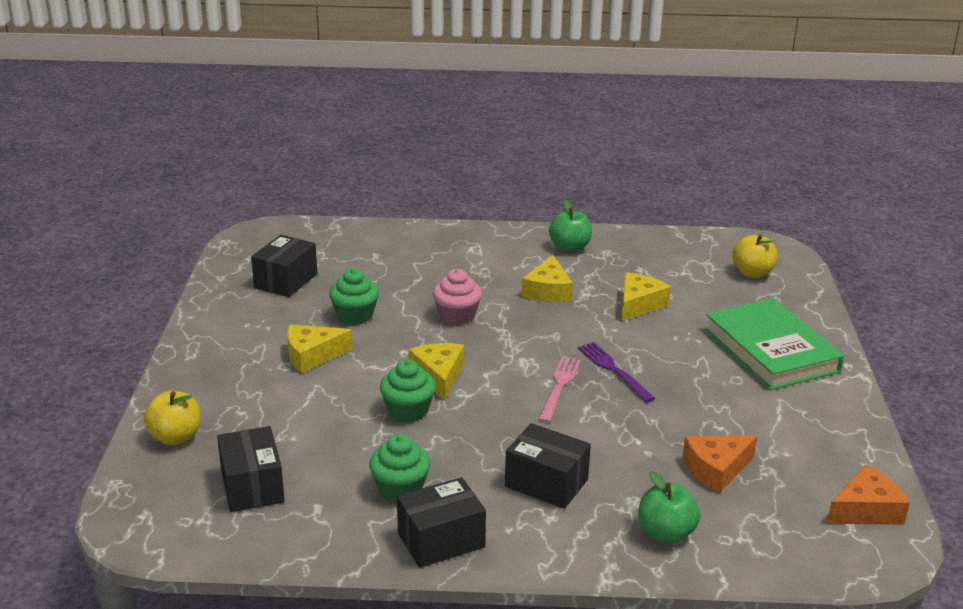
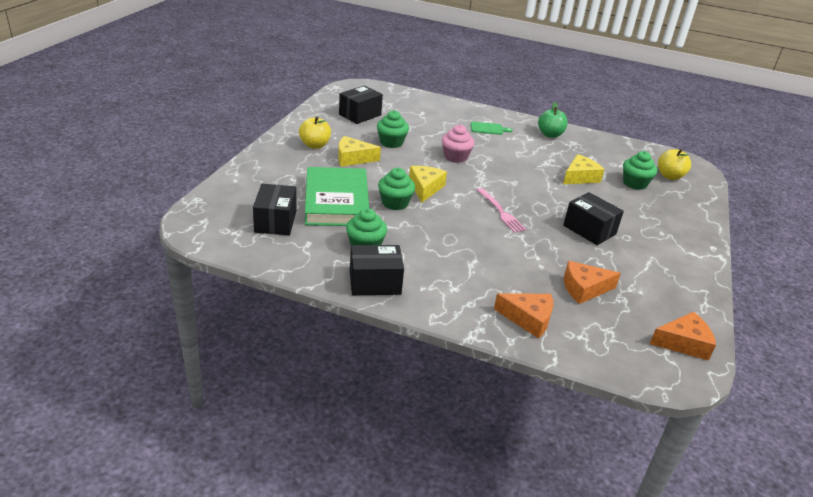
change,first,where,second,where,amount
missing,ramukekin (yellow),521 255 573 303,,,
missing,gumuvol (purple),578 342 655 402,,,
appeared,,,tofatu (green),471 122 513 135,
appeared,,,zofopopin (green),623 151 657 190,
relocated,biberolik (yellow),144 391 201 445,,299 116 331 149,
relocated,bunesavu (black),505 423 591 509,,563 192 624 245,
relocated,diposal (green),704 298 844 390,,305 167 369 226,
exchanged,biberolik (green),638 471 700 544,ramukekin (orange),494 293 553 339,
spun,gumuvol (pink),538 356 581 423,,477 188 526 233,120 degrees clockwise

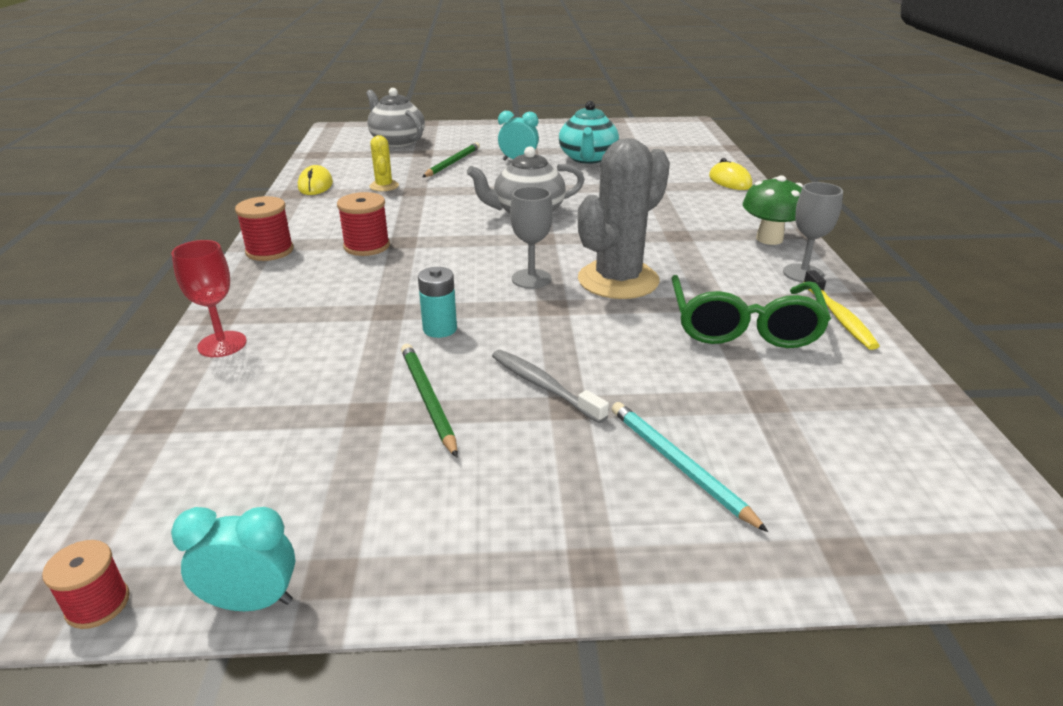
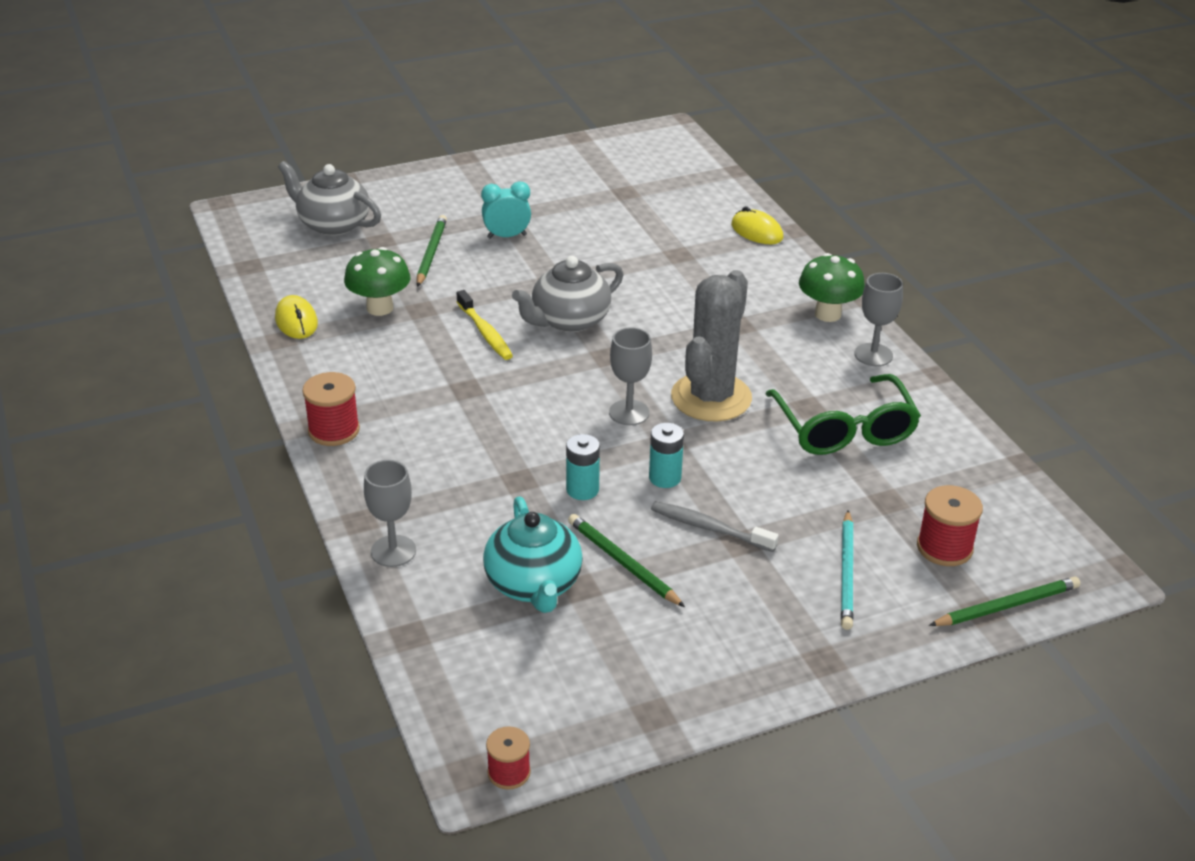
change,first,where,second,where,amount
missing,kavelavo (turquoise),171 507 295 611,,,
appeared,,,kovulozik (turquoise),649 423 684 488,
appeared,,,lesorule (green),929 577 1080 626,
relocated,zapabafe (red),337 192 390 256,,917 485 983 566,
relocated,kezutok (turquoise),559 101 619 164,,483 496 583 613,
relocated,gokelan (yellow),803 270 880 350,,457 290 513 360,
exchanged,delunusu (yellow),369 135 399 191,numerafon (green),344 247 410 316,
colour,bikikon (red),171 240 247 357,bikikon (grey),364 460 416 567,
spun,lesorule (turquoise),612 402 768 532,,841 510 853 630,120 degrees counterclockwise

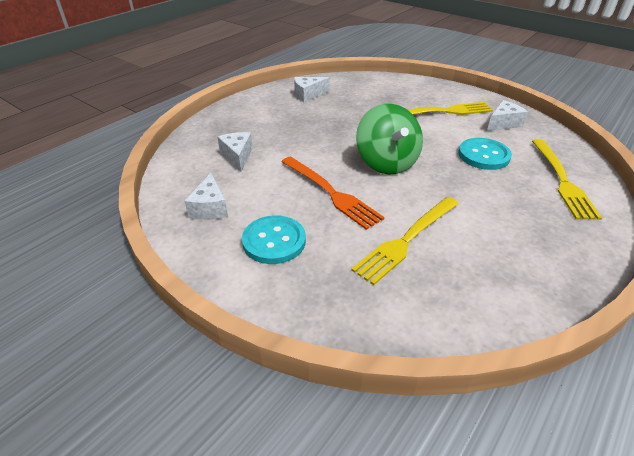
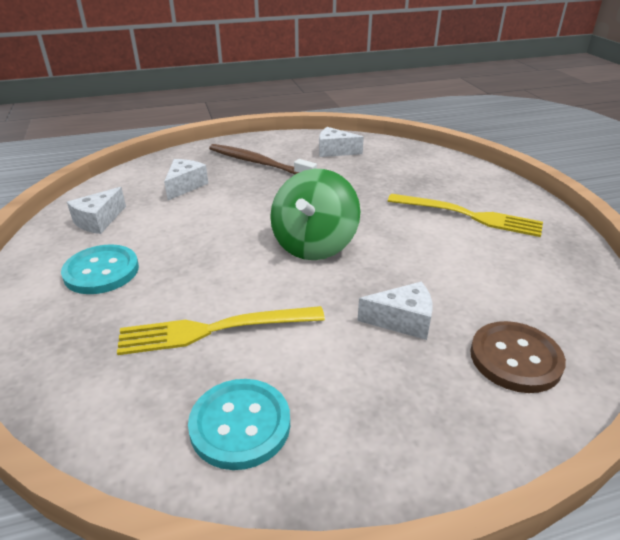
change,first,where,second,where,amount
missing,gumuvol (orange),282 157 385 230,,,
appeared,,,gokelan (brown),209 144 317 175,
relocated,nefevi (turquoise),458 138 512 170,,188 379 290 470,
relocated,ramukekin (white),487 100 528 131,,357 282 433 340,
exchanged,gumuvol (yellow),532 140 602 220,nefevi (brown),470 321 566 393,

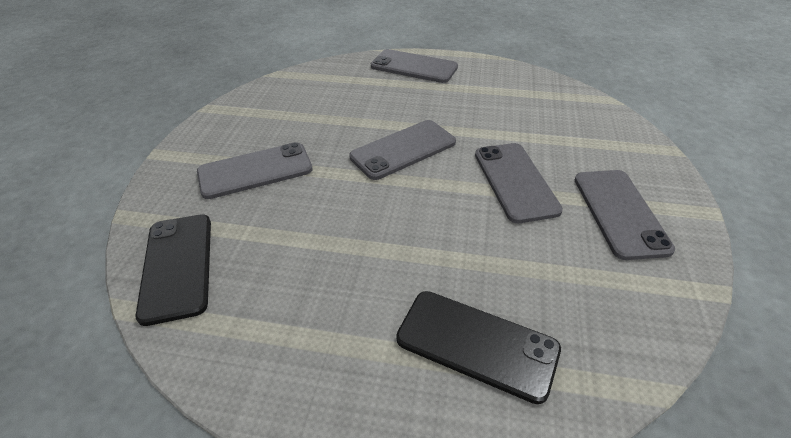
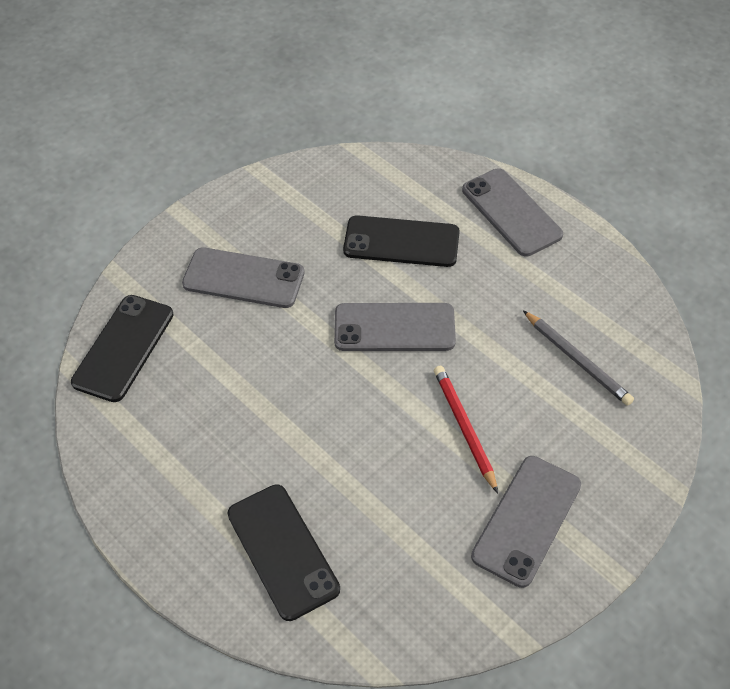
change,first,where,second,where,amount
appeared,,,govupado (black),343 215 460 267,
appeared,,,lesorule (grey),523 310 634 406,
exchanged,govupado (grey),475 143 563 223,lesorule (red),434 366 498 493,

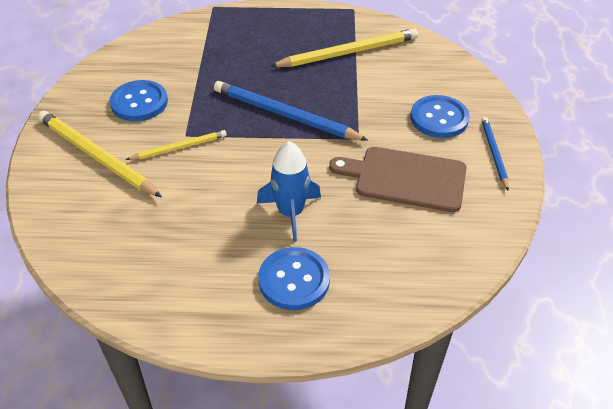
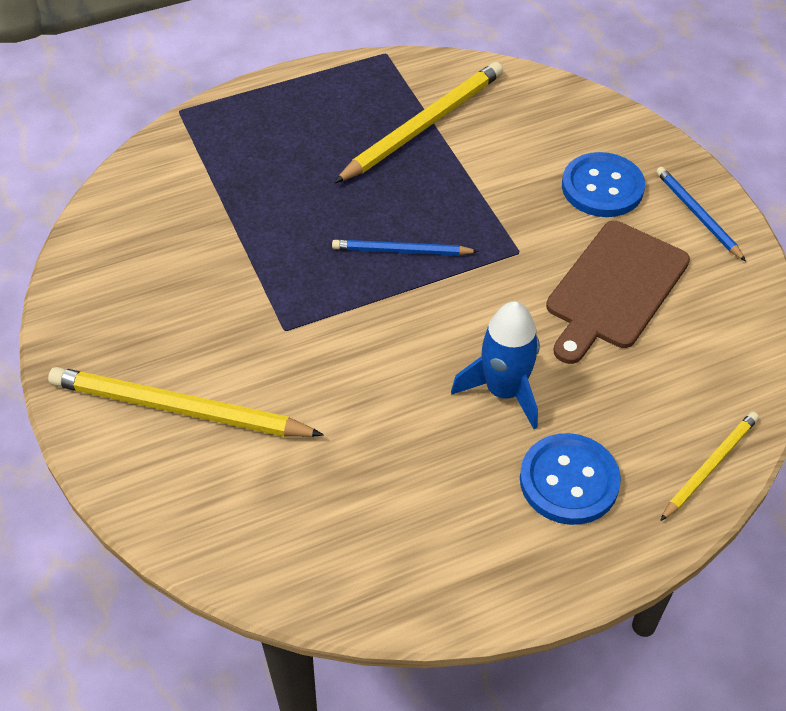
change,first,where,second,where,amount
missing,nefevi (blue),110 80 168 121,,,
relocated,lesorule (yellow),125 130 227 160,,660 412 759 521,
spun,tofatu (brown),329 147 466 212,,546 221 690 364,45 degrees counterclockwise
size,lesorule (blue),214 81 369 141,,332 240 479 255,x0.56

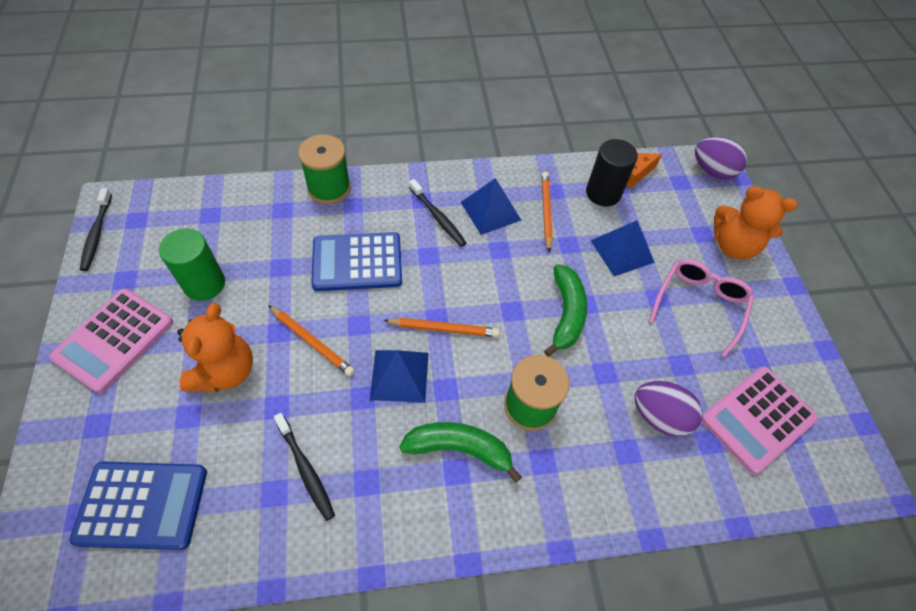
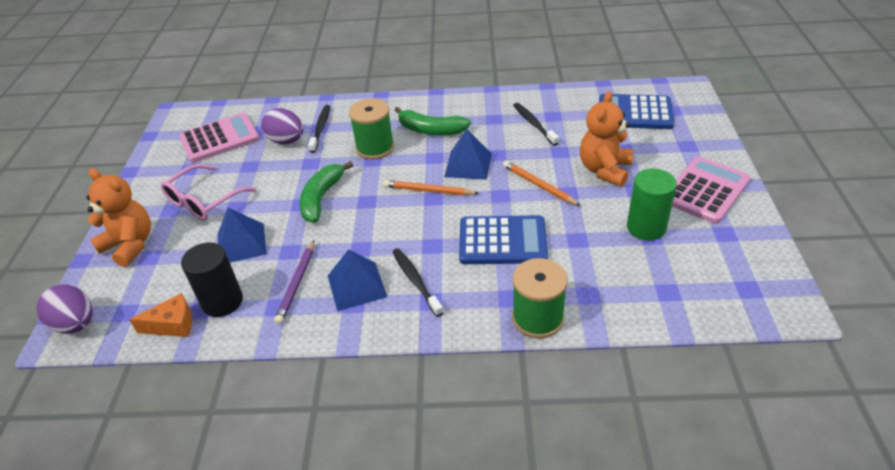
change,first,where,second,where,amount
relocated,gokelan (black),80 188 112 271,,308 105 330 153,
colour,lesorule (orange),542 172 553 252,lesorule (purple),274 240 314 324,

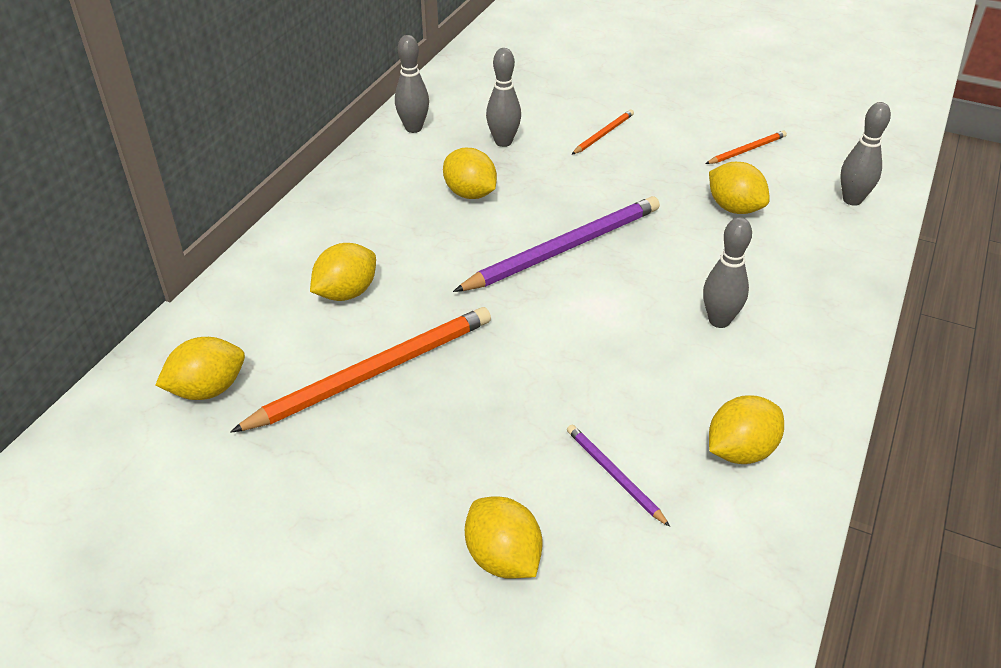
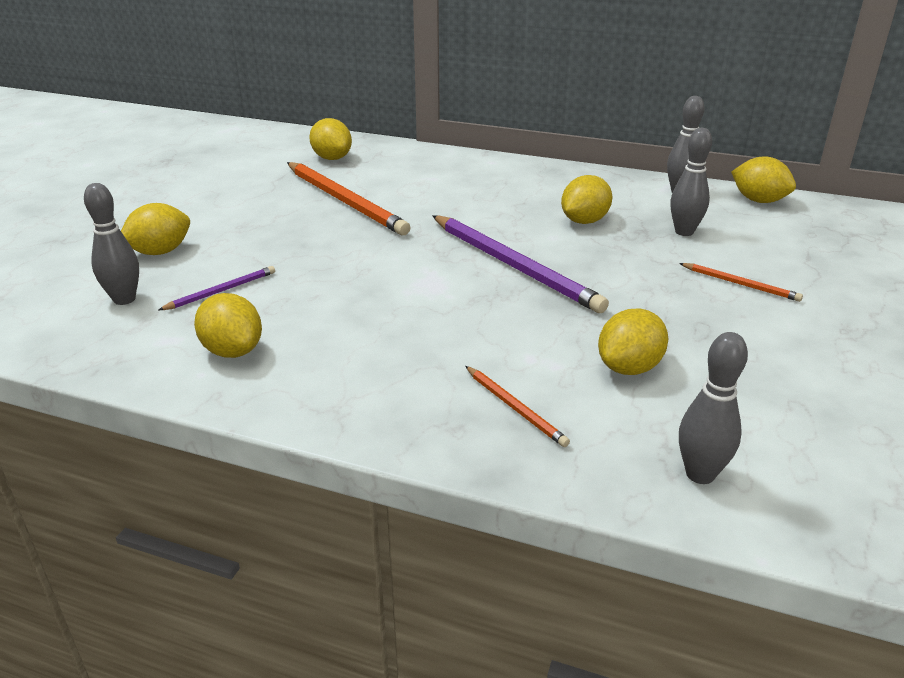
change,first,where,second,where,amount
relocated,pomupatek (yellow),310 243 376 301,,731 157 796 203,
relocated,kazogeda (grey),703 217 752 328,,84 183 139 305,
relocated,lesorule (orange),705 131 787 164,,465 366 570 447,

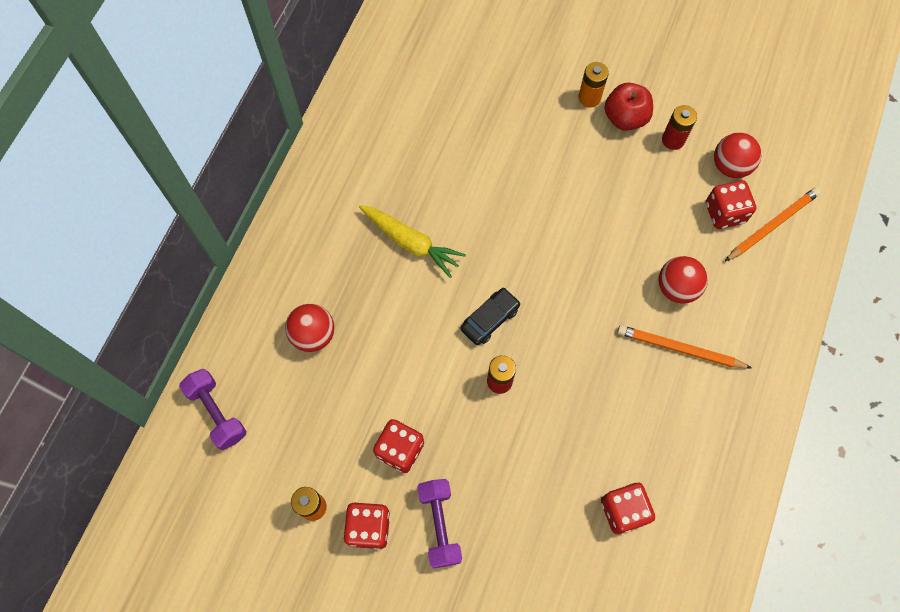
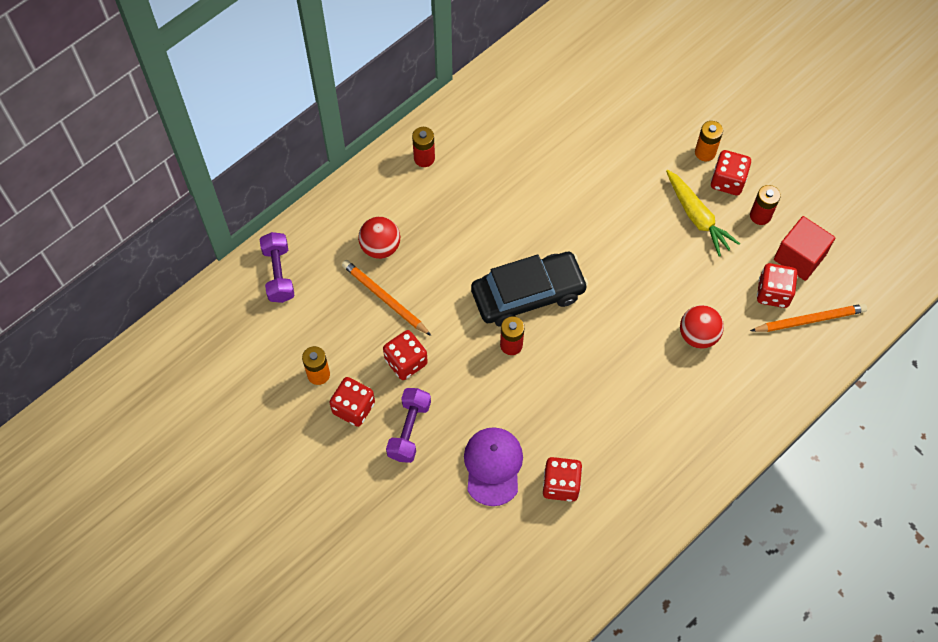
change,first,where,second,where,amount
appeared,,,kovulozik (red),412 127 435 167,
appeared,,,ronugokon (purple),464 427 523 506,
relocated,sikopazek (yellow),359 205 466 278,,666 170 740 256,
relocated,lesorule (orange),617 325 752 368,,342 260 431 336,
exchanged,biberolik (red),604 83 653 131,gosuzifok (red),711 150 751 195,
exchanged,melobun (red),714 133 761 178,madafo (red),774 216 835 281,
size,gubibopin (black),461 288 520 345,,471 252 588 327,x1.96

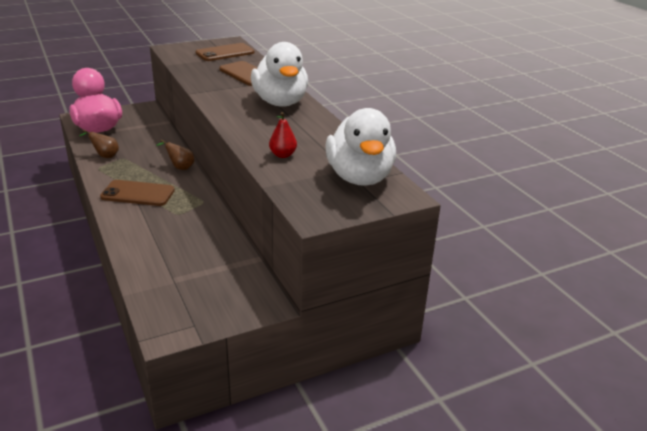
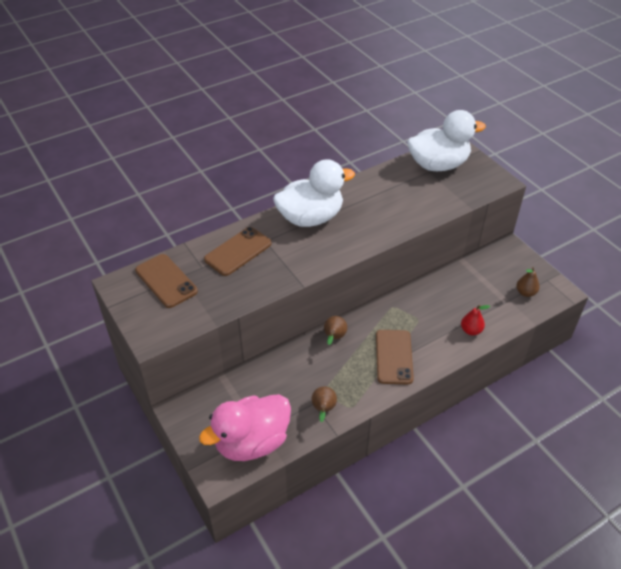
change,first,where,second,where,amount
appeared,,,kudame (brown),516 267 540 297,
relocated,kudame (red),269 112 297 158,,461 305 490 335,

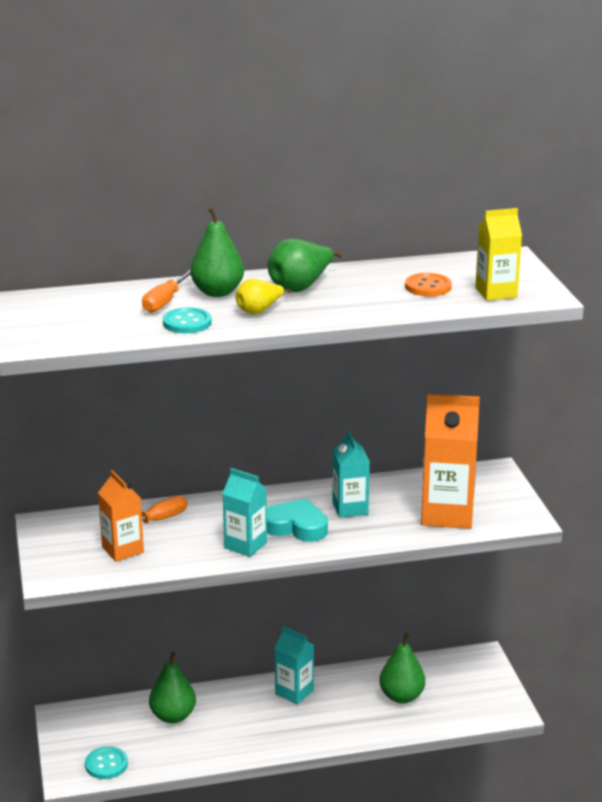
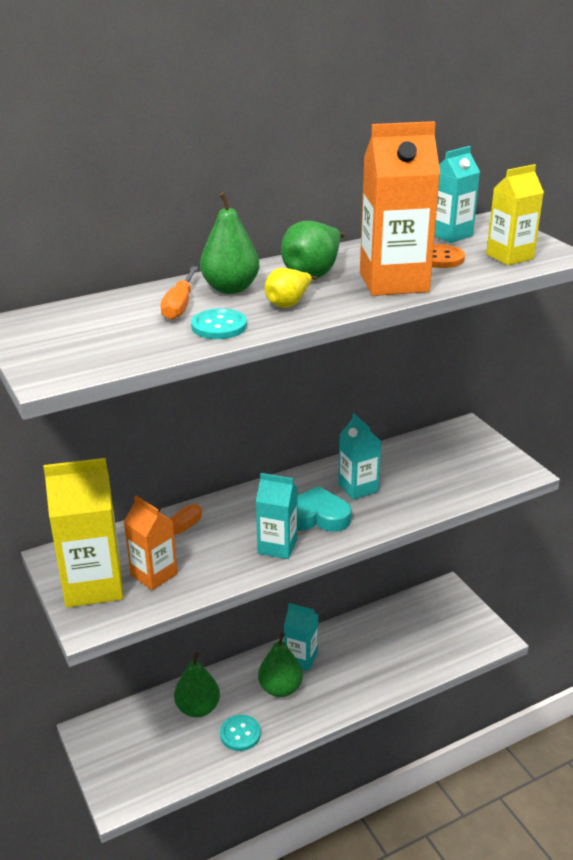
change,first,where,second,where,amount
appeared,,,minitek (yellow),43 458 123 608,
appeared,,,minitek (turquoise),435 146 480 243,
relocated,nefevi (turquoise),85 746 128 779,,220 715 261 751,
relocated,kudame (green),379 633 425 703,,258 633 303 697,
relocated,minitek (orange),421 394 480 529,,360 121 440 296,

